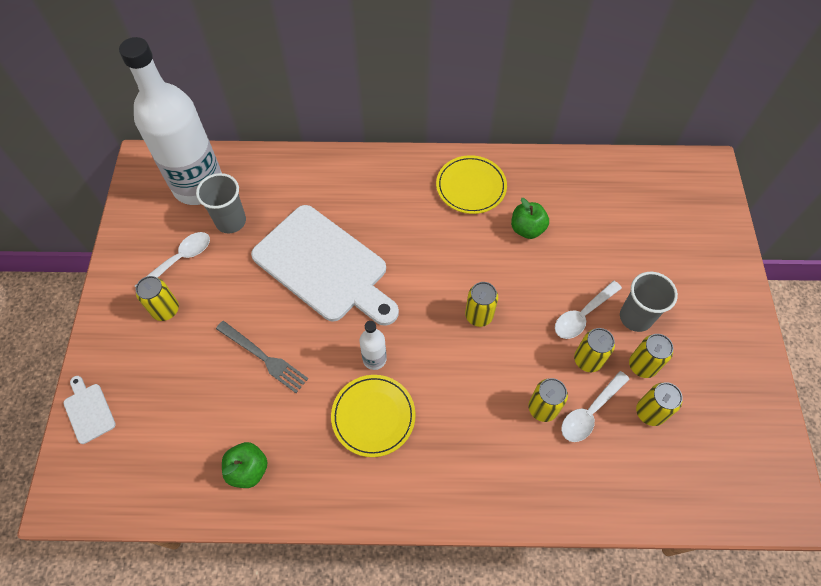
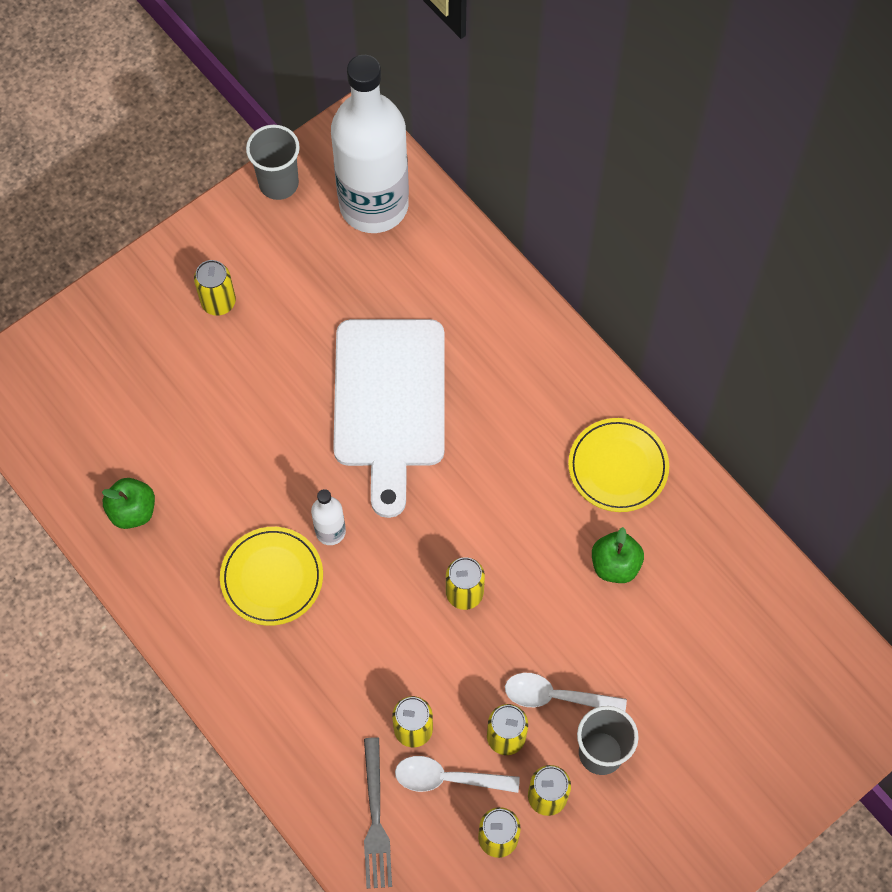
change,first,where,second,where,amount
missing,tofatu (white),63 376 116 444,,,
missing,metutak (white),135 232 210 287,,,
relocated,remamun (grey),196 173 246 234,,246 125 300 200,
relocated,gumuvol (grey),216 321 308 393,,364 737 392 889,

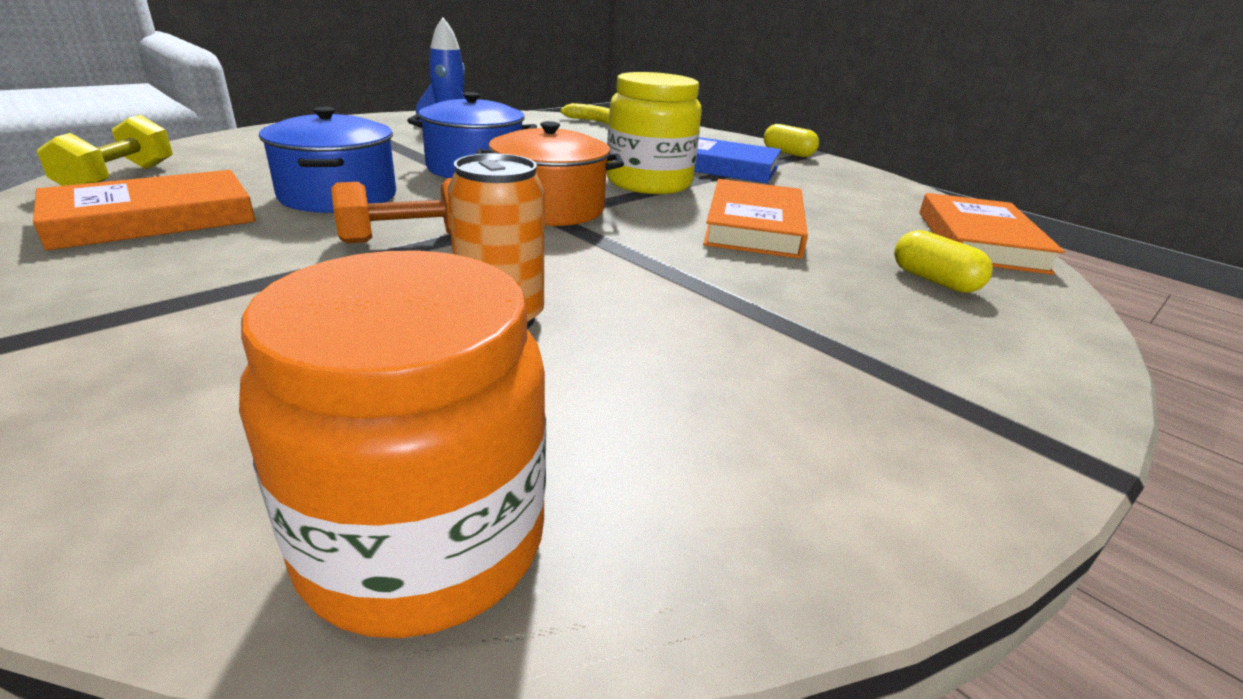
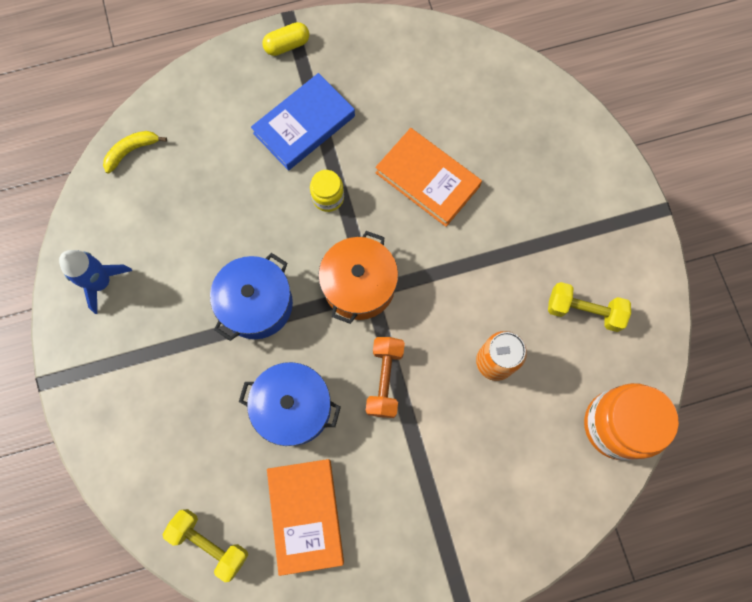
change,first,where,second,where,amount
missing,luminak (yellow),894 230 993 293,,,
missing,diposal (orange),920 193 1065 275,,,
appeared,,,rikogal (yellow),548 282 631 332,
size,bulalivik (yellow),606 72 702 194,,310 170 344 212,x0.51

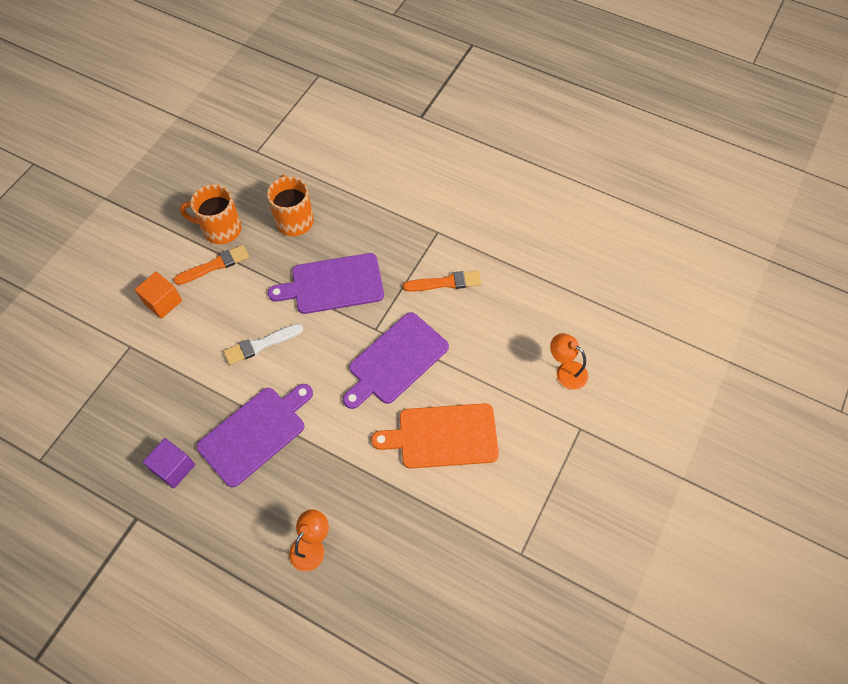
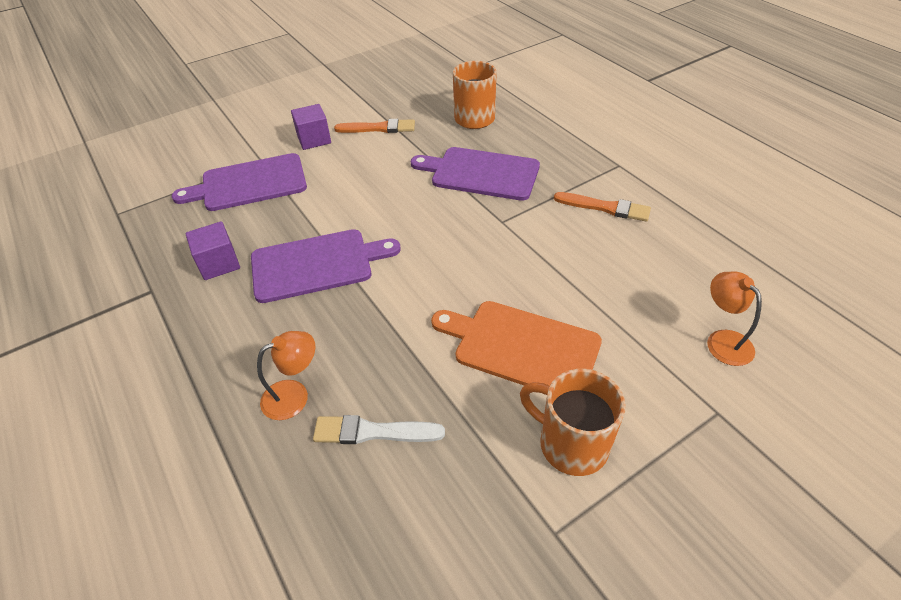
change,first,where,second,where,amount
relocated,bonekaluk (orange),180 184 242 244,,520 369 626 476,
relocated,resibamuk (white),224 324 303 365,,313 415 445 444,
relocated,tofatu (purple),343 312 449 409,,171 153 307 211,
colour,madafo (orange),135 272 182 319,madafo (purple),291 104 331 150,

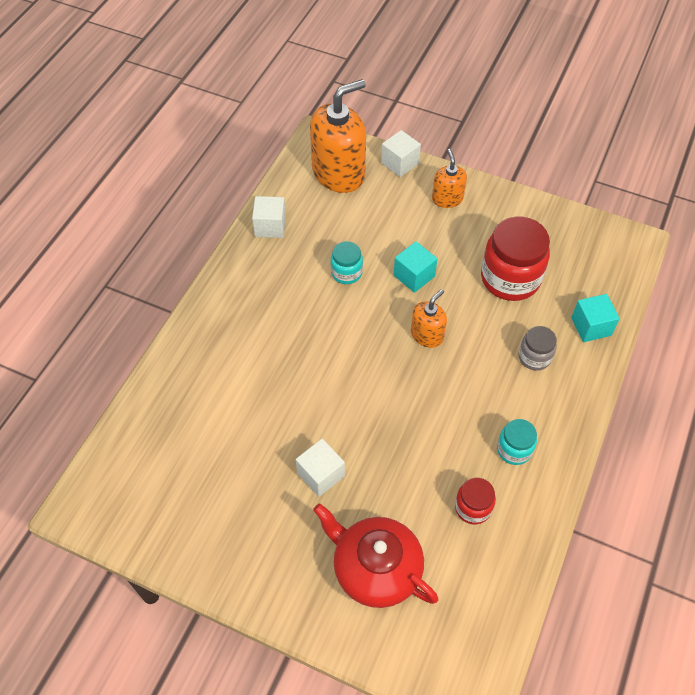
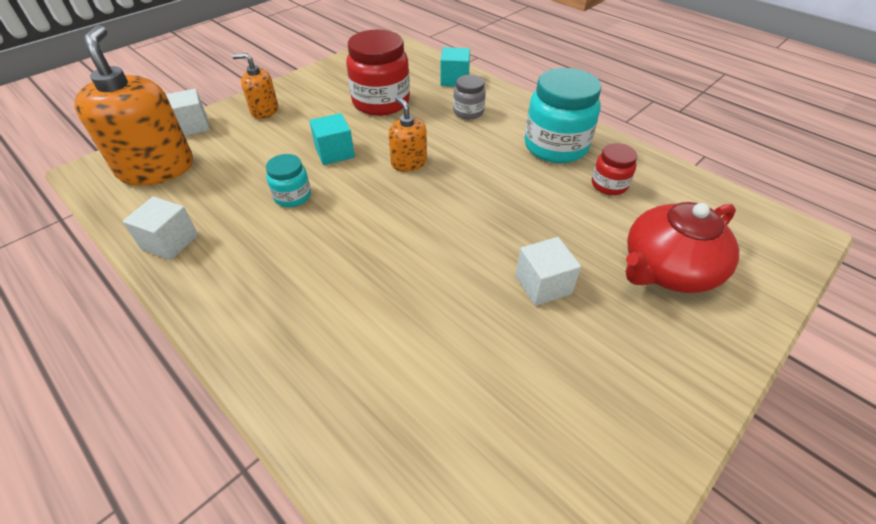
change,first,where,second,where,amount
size,bulalivik (turquoise),497 419 537 465,,525 68 602 163,x1.92

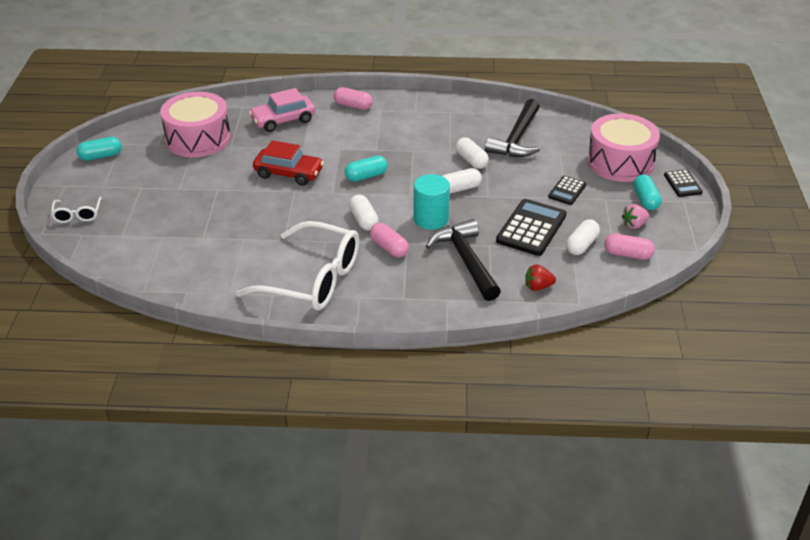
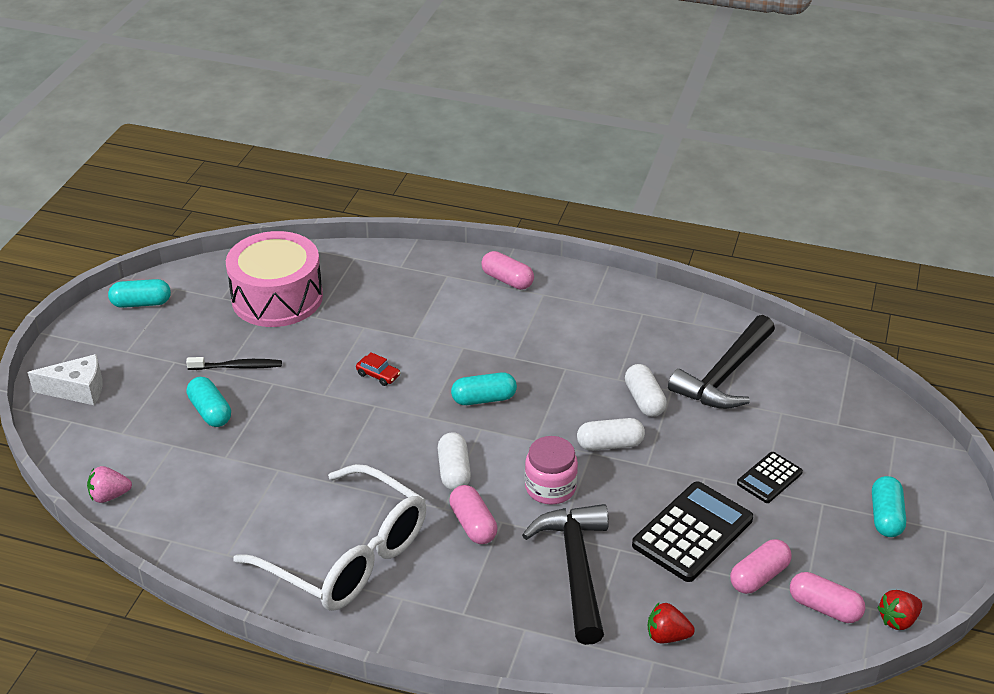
change,first,where,second,where,amount
missing,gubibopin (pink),249 88 315 132,,,
missing,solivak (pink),587 113 660 182,,,
missing,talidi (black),664 170 703 197,,,
appeared,,,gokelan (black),186 357 282 370,
appeared,,,luminak (turquoise),187 377 231 427,
appeared,,,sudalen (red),877 590 922 630,
relocated,sudalen (pink),622 204 649 229,,87 466 132 503,
exchanged,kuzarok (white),51 197 102 223,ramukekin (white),28 354 103 405,
exchanged,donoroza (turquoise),413 174 450 230,bulalivik (pink),525 436 578 505,
colour,luminak (white),566 219 600 255,luminak (pink),730 539 792 594,
size,gubibopin (red),253 140 324 186,,356 352 401 386,x0.46

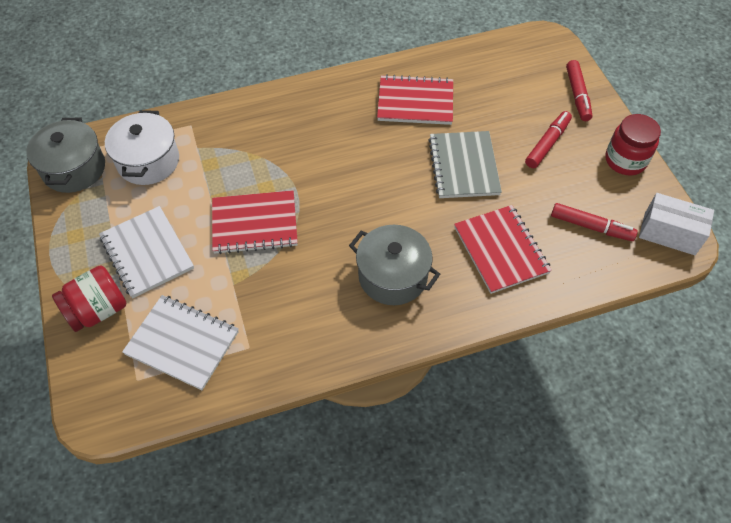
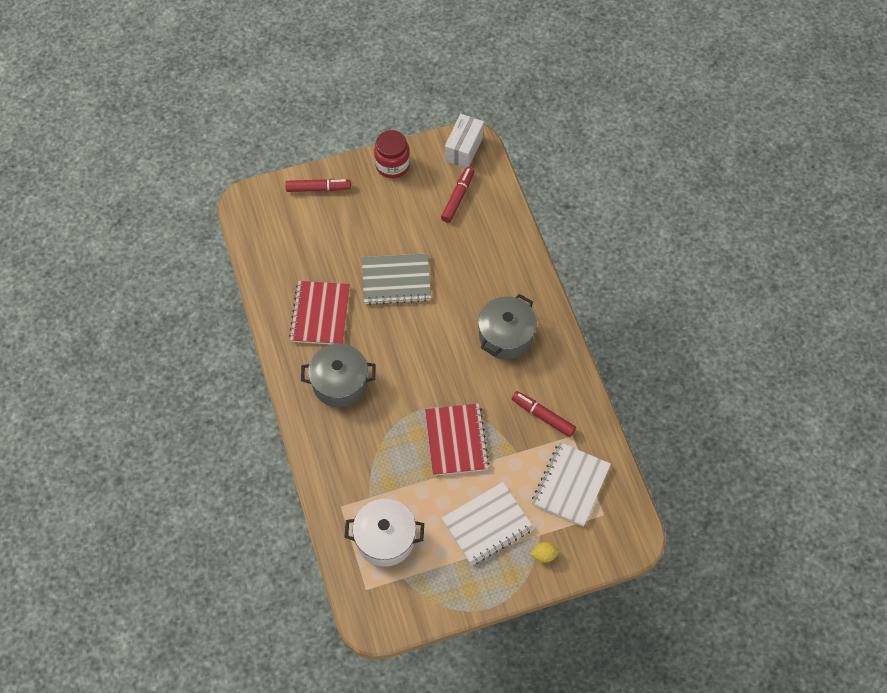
change,first,where,second,where,amount
missing,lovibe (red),454 205 552 294,,,
relocated,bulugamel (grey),26 118 105 193,,301 343 376 408,
relocated,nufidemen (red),525 111 572 168,,512 391 576 437,
exchanged,bulalivik (red),52 265 127 332,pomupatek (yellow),530 542 559 563,

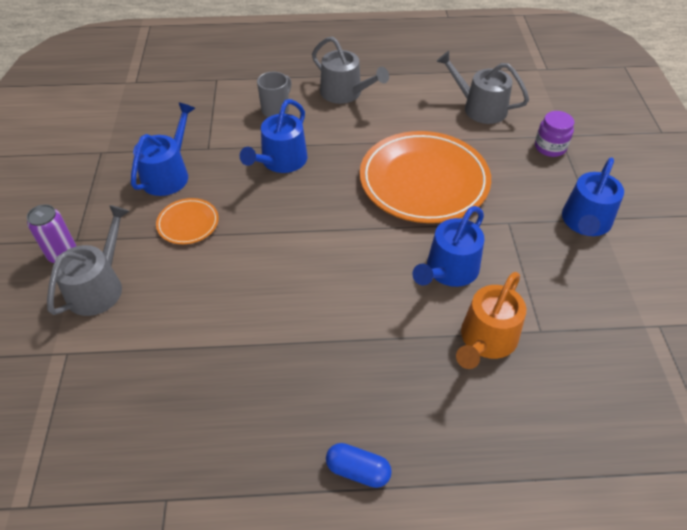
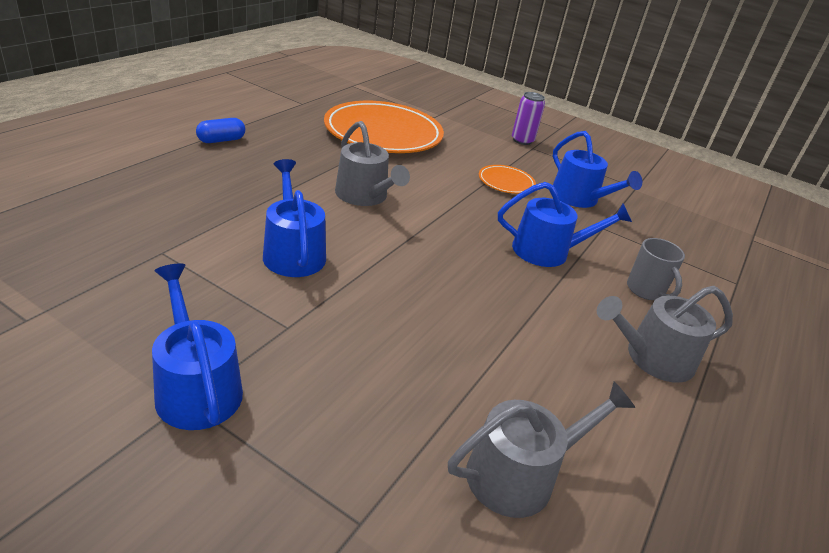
change,first,where,second,where,amount
missing,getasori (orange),456 272 526 369,,,
missing,bulalivik (purple),535 111 574 157,,,
relocated,getasori (grey),47 205 129 316,,335 121 410 206,
relocated,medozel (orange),360 131 491 223,,324 101 444 153,
spun,getasori (blue),240 99 308 173,,498 182 632 267,120 degrees clockwise

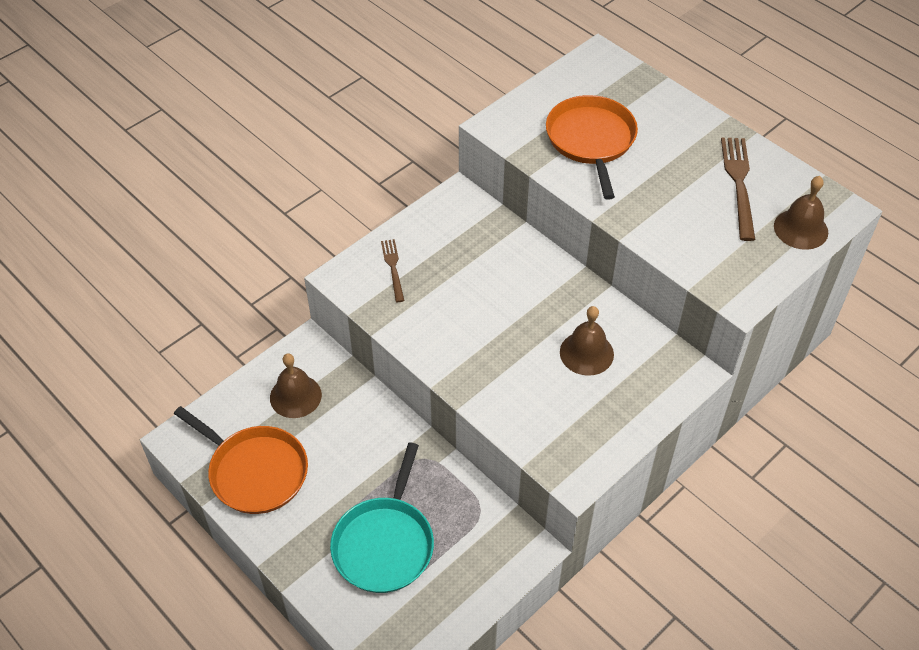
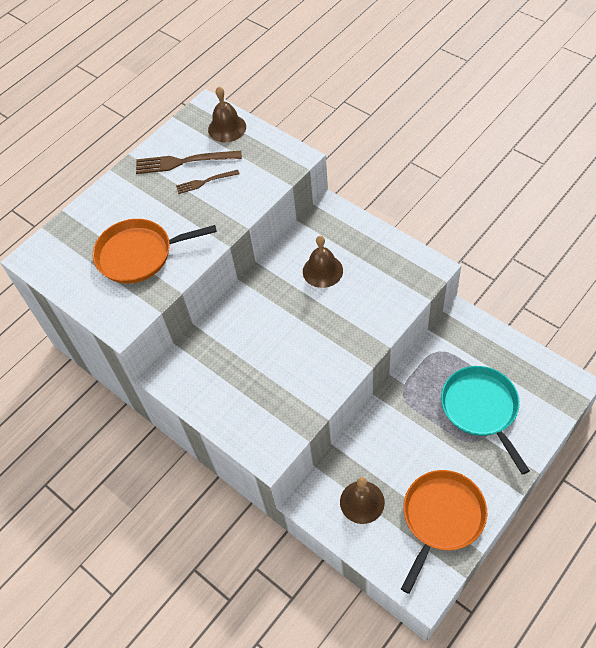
change,first,where,second,where,amount
relocated,gumuvol (brown),381 239 405 302,,176 170 240 194,
spun,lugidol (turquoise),330 443 434 593,,441 366 530 475,120 degrees counterclockwise

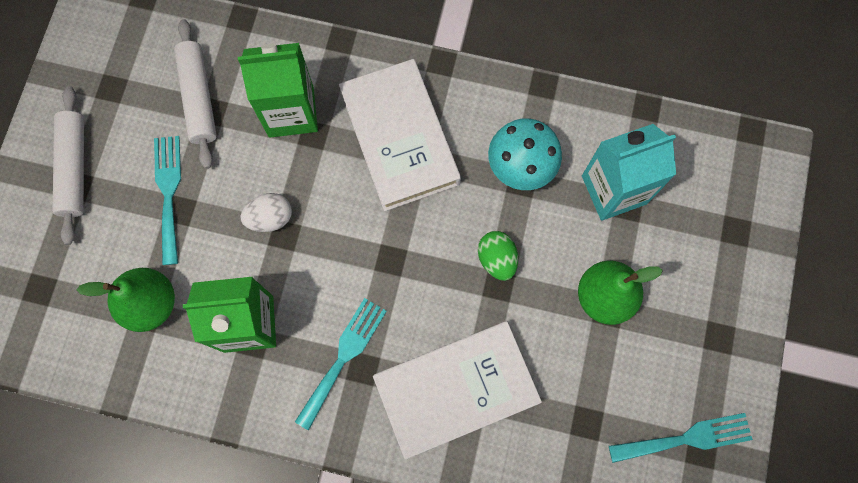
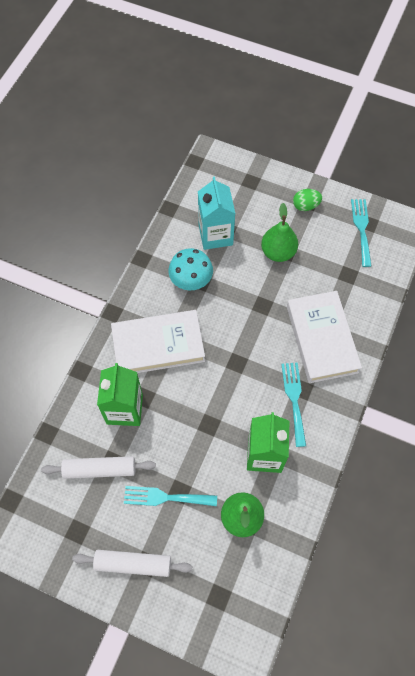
change,first,where,second,where,amount
missing,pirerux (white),240 193 292 232,,,
relocated,pirerux (green),478 231 518 281,,293 189 322 211,
spun,gumuvol (turquoise),295 298 387 430,,281 362 306 447,45 degrees clockwise

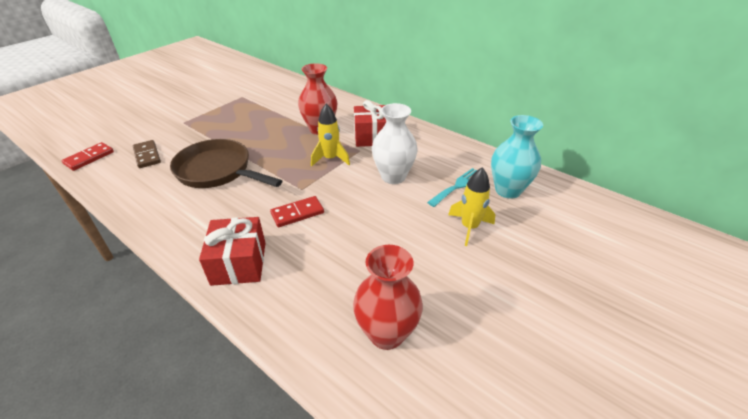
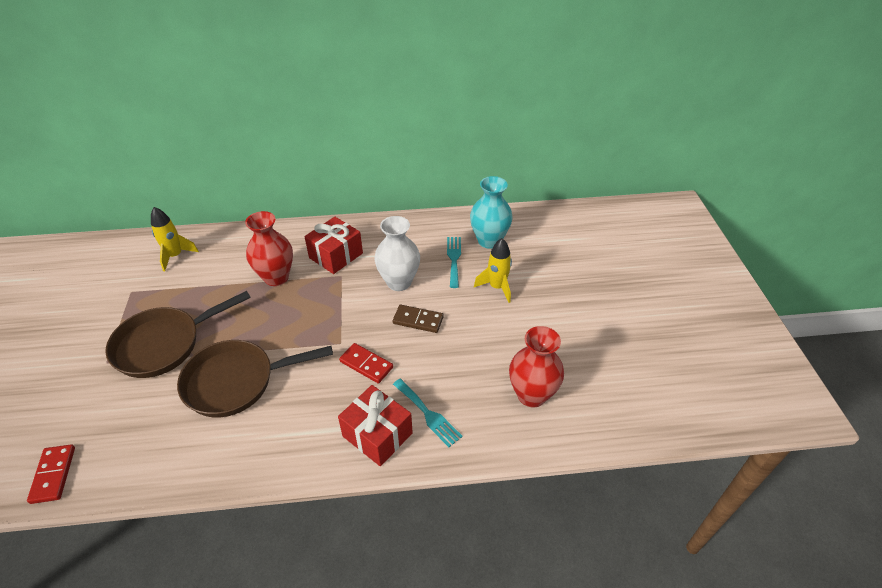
change,first,where,second,where,amount
appeared,,,lugidol (brown),105 291 251 378,
appeared,,,gumuvol (turquoise),393 379 462 447,
relocated,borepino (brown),133 140 161 168,,393 305 444 333,
relocated,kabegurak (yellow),311 104 350 166,,151 207 199 271,
spun,borepino (red),270 196 324 227,,339 343 393 383,75 degrees counterclockwise

